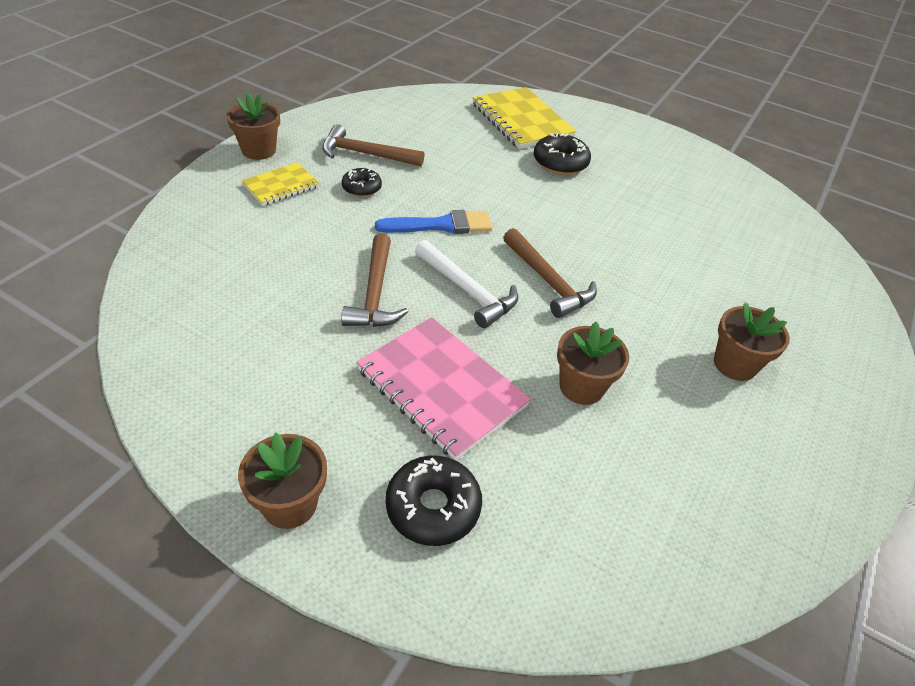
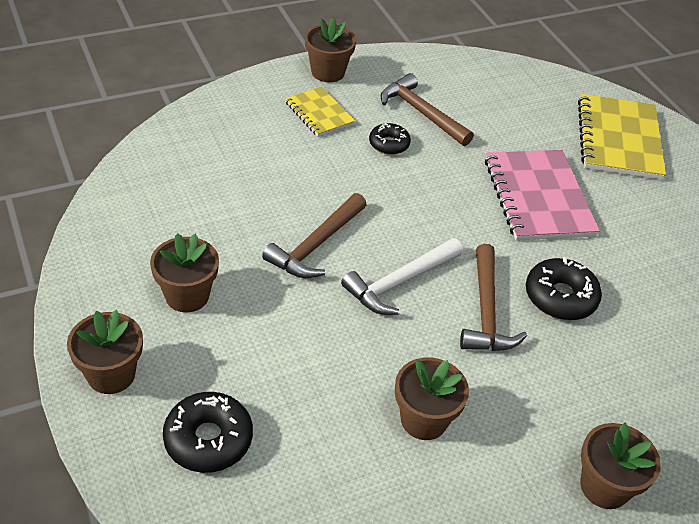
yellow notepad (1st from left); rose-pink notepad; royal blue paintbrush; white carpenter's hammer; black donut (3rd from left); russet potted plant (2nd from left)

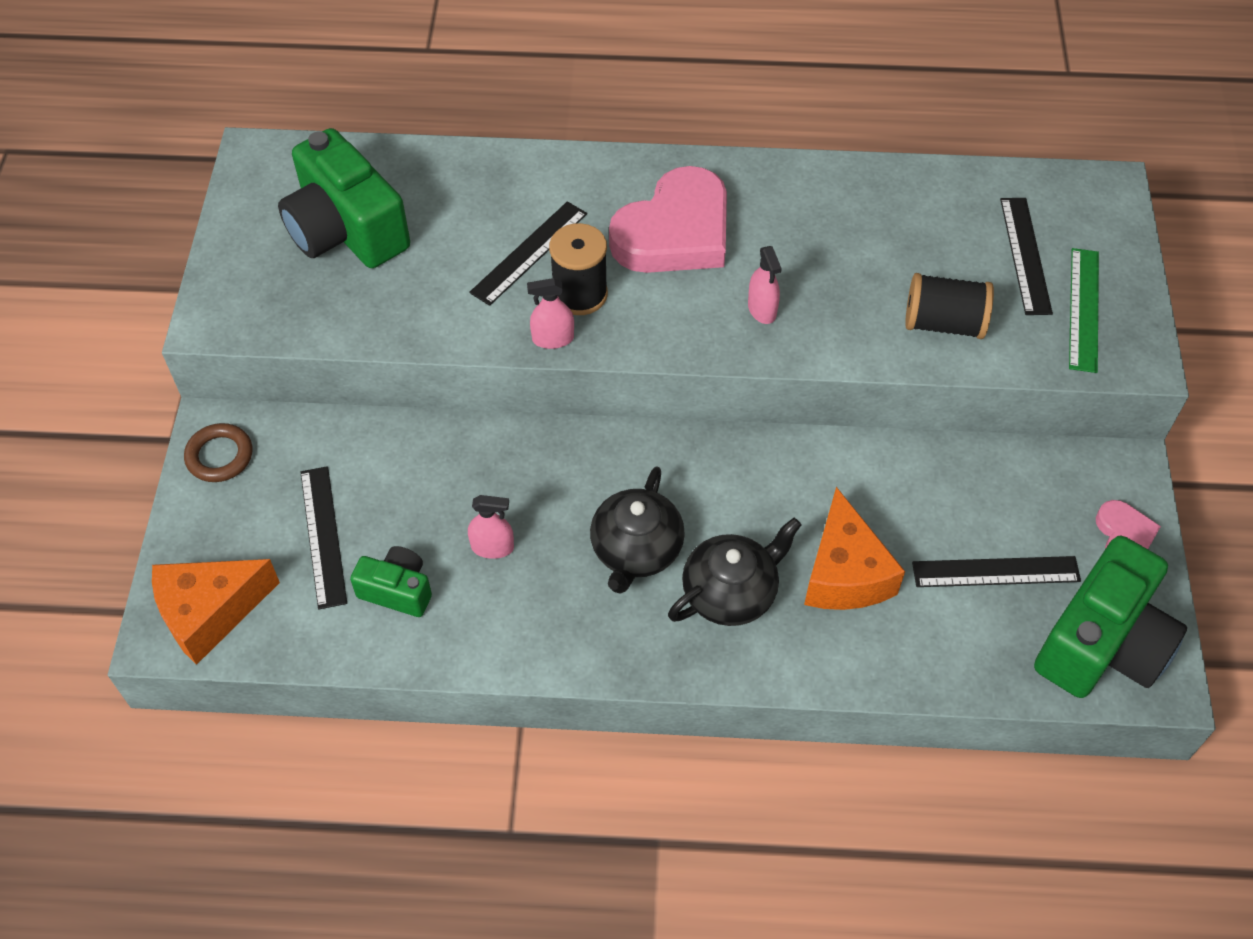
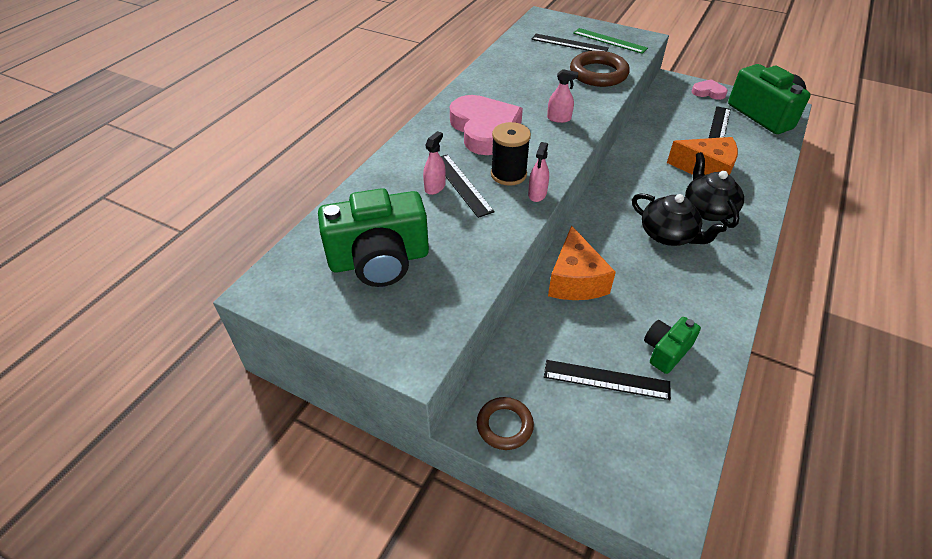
orange piece of cheese (1st from left); rose-pink spray cleaner (1st from left); russet hoop (2nd from left)

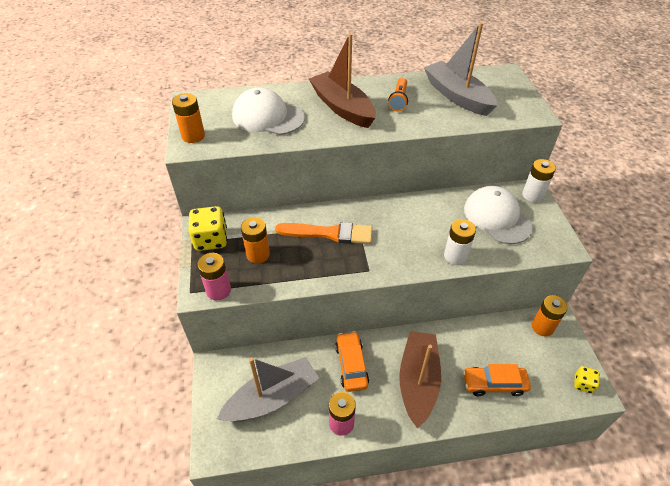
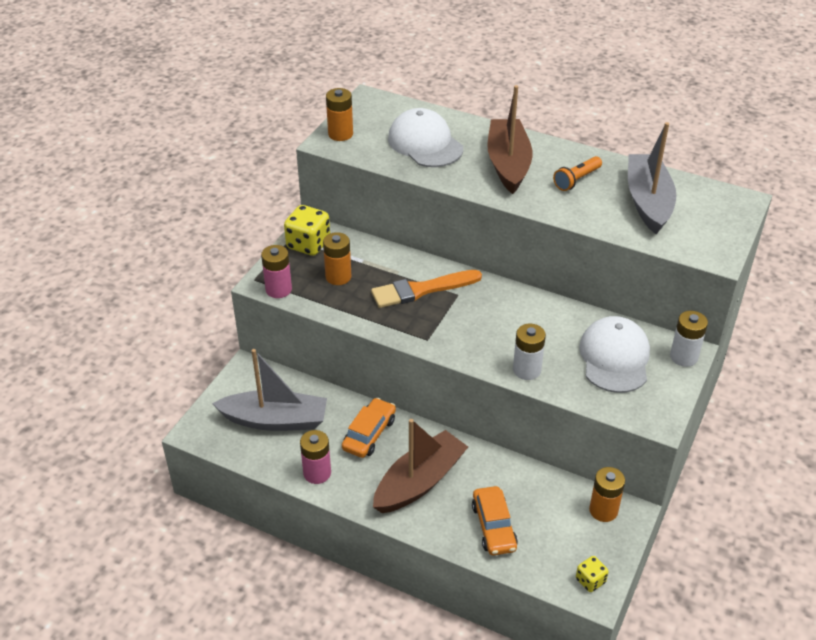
orange paintbrush; orange car (2nd from left)

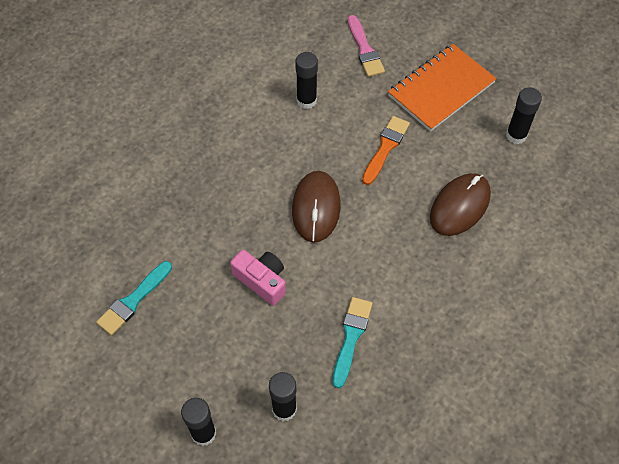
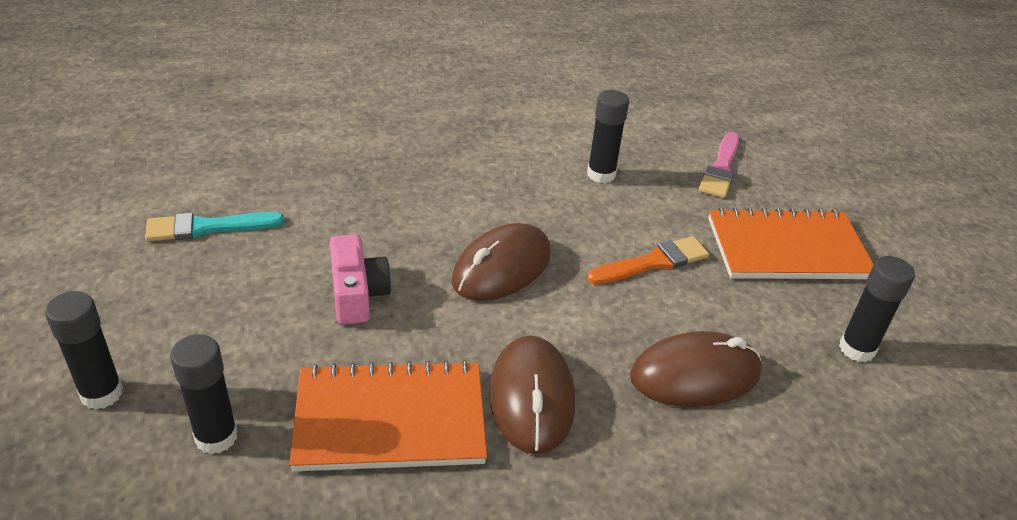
orange notepad (1st from left); russet PC mouse (2nd from left)

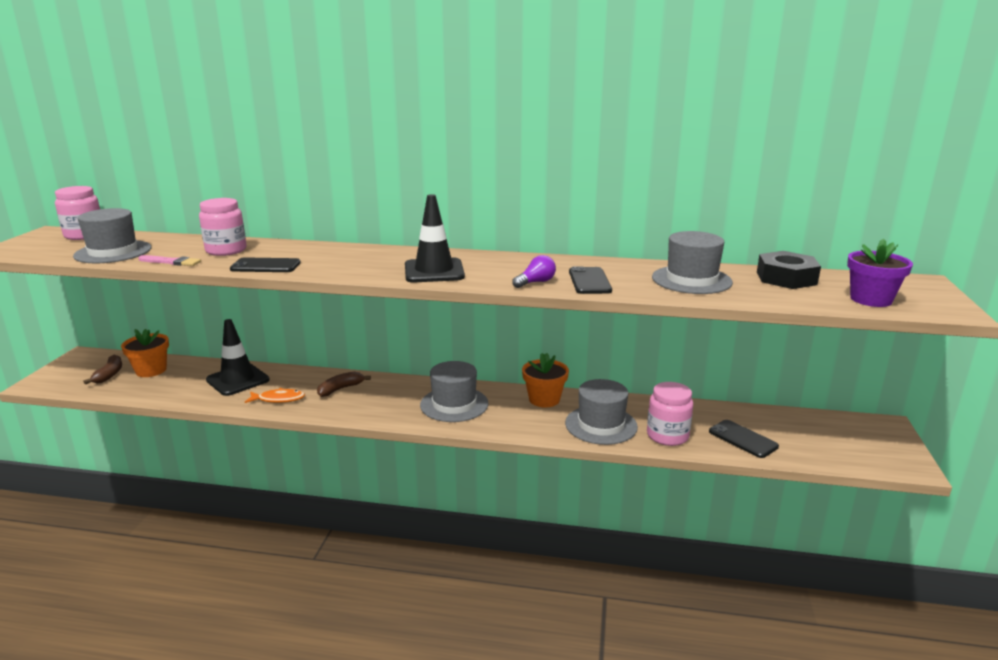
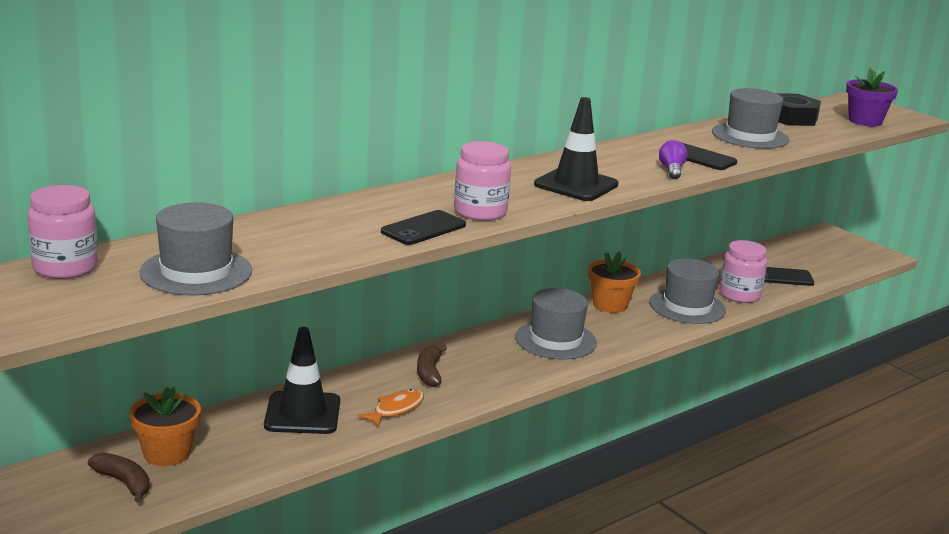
rose-pink paintbrush; rose-pink preserve jar (2nd from left)

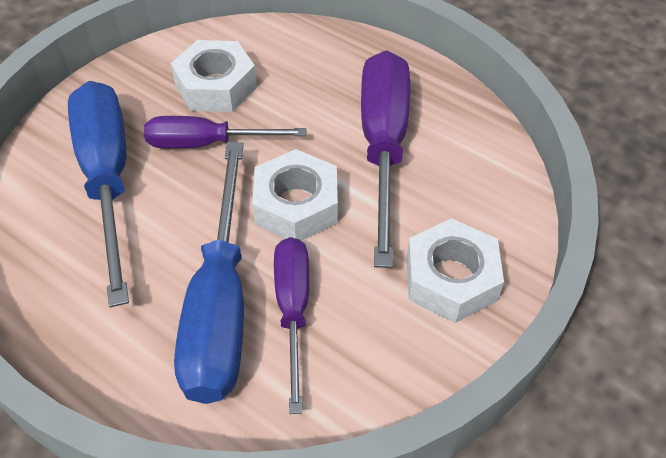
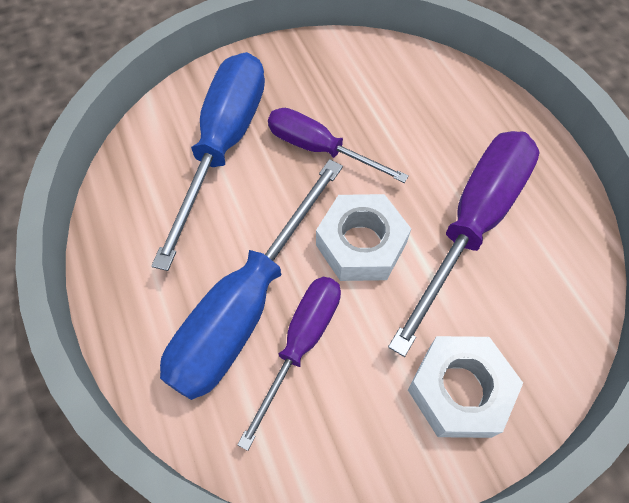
white hexagon nut (1st from left in the first image)

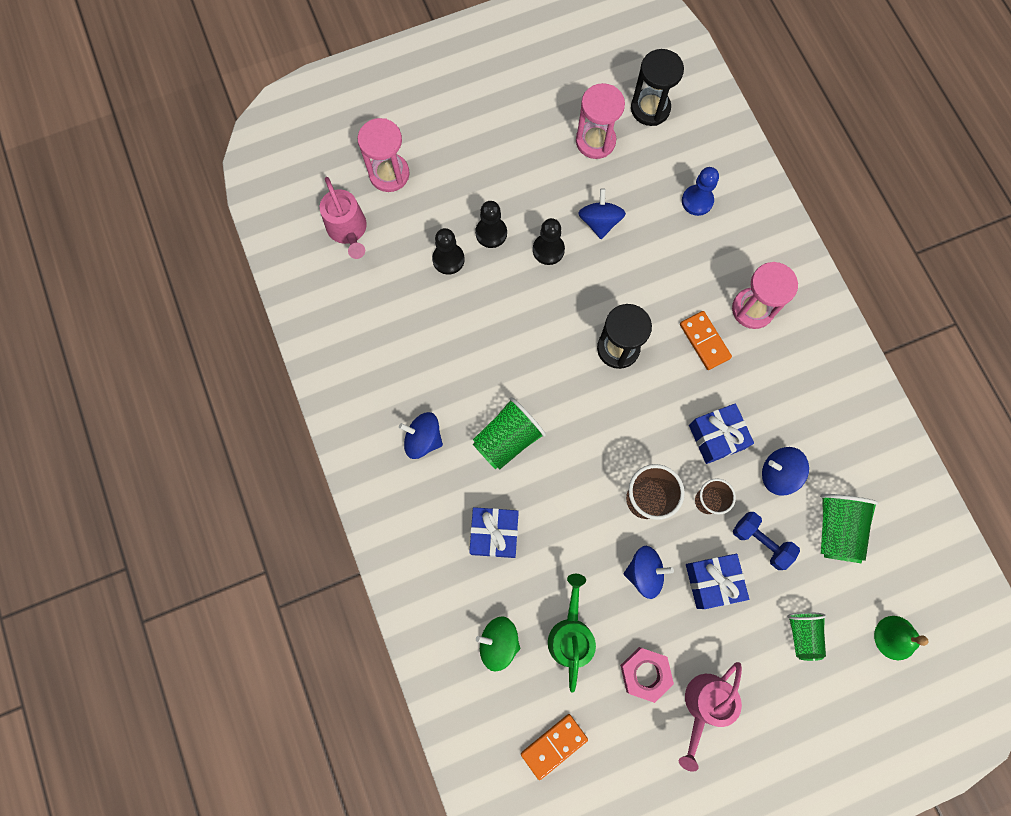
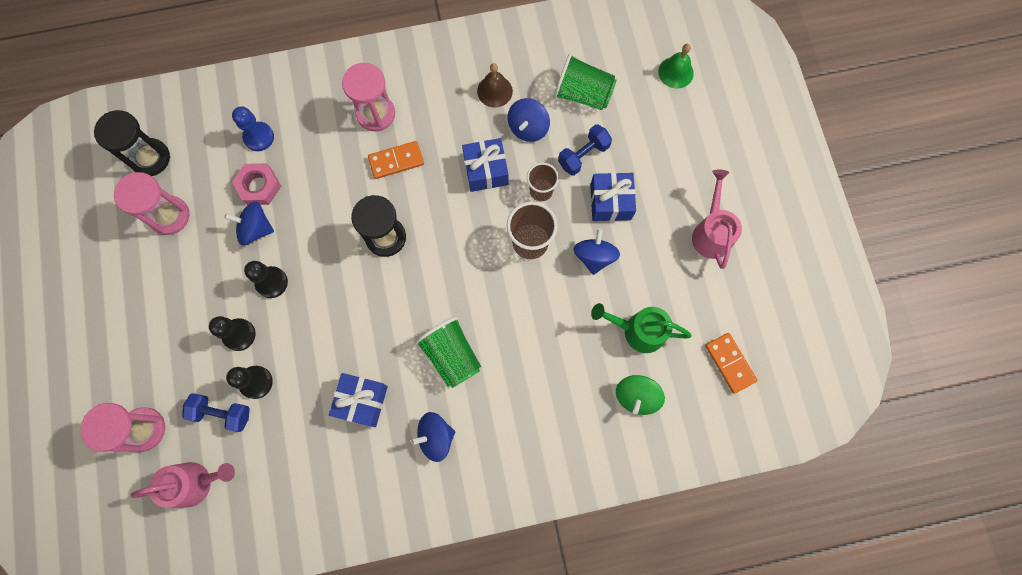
royal blue toy top (2nd from left); royal blue gift (1st from left); rose-pink hexagon nut; rose-pink watering pot (2nd from left); leaf-green cup (2nd from left in the first image); royal blue hand weight (1st from left); russet bell

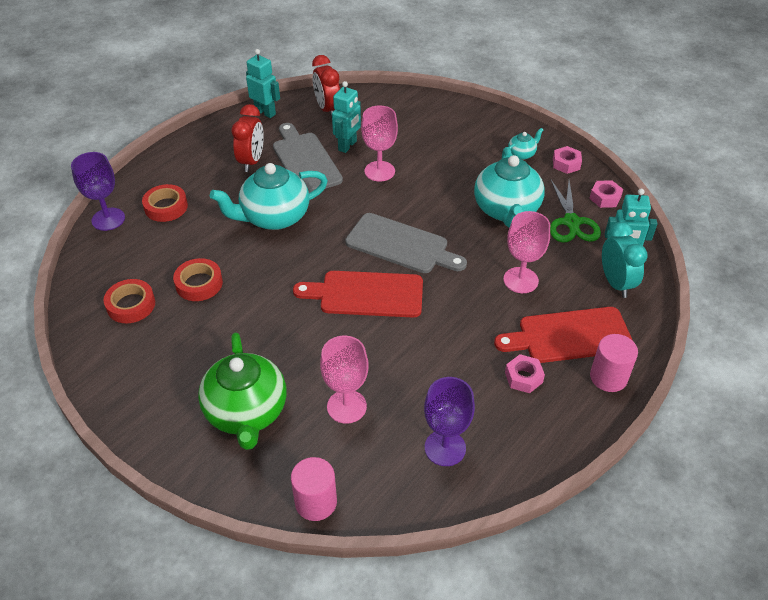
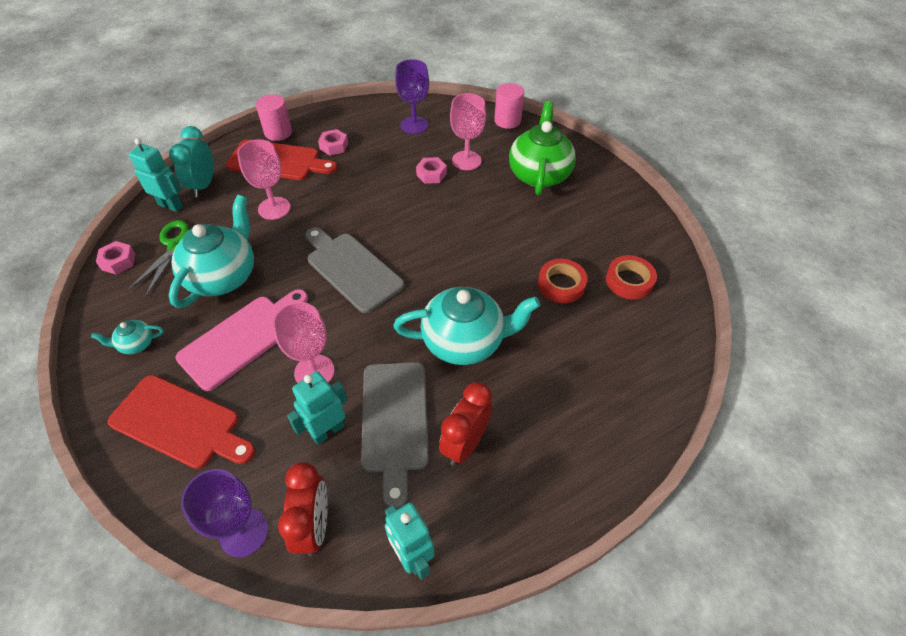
purple goblet (1st from left); red sticky tape (2nd from left in the first image); red chopping board (1st from left); rose-pink hexagon nut (3rd from left); rose-pink chopping board

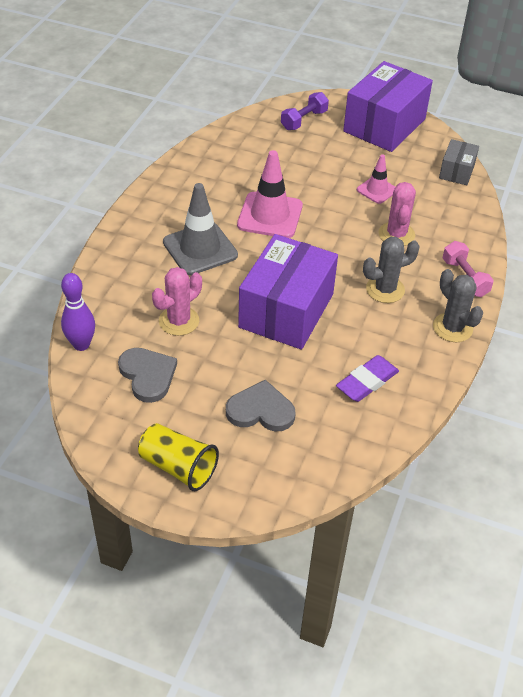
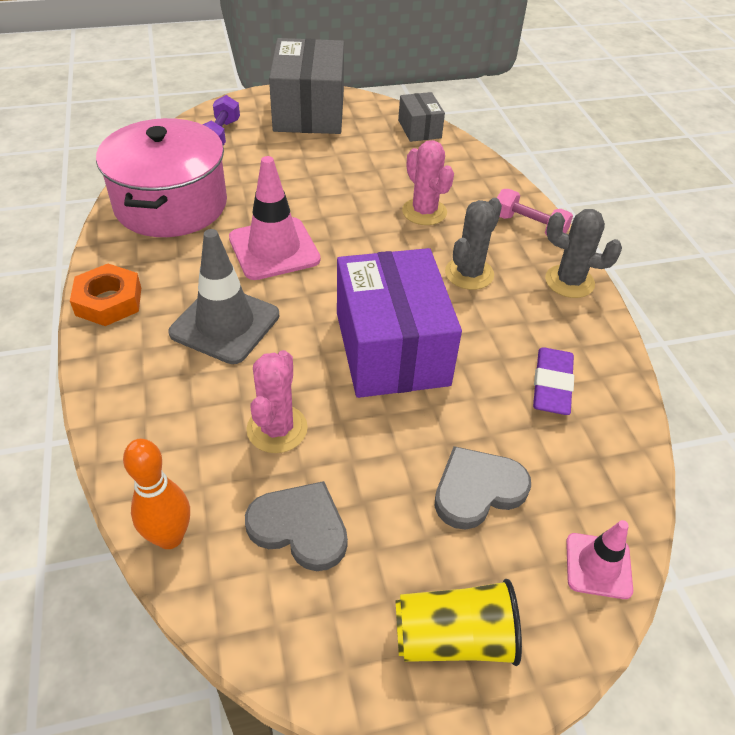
orange bowling pin; grey box (1st from left); rose-pink road cone (2nd from left); orange hexagon nut; rose-pink cooking pot

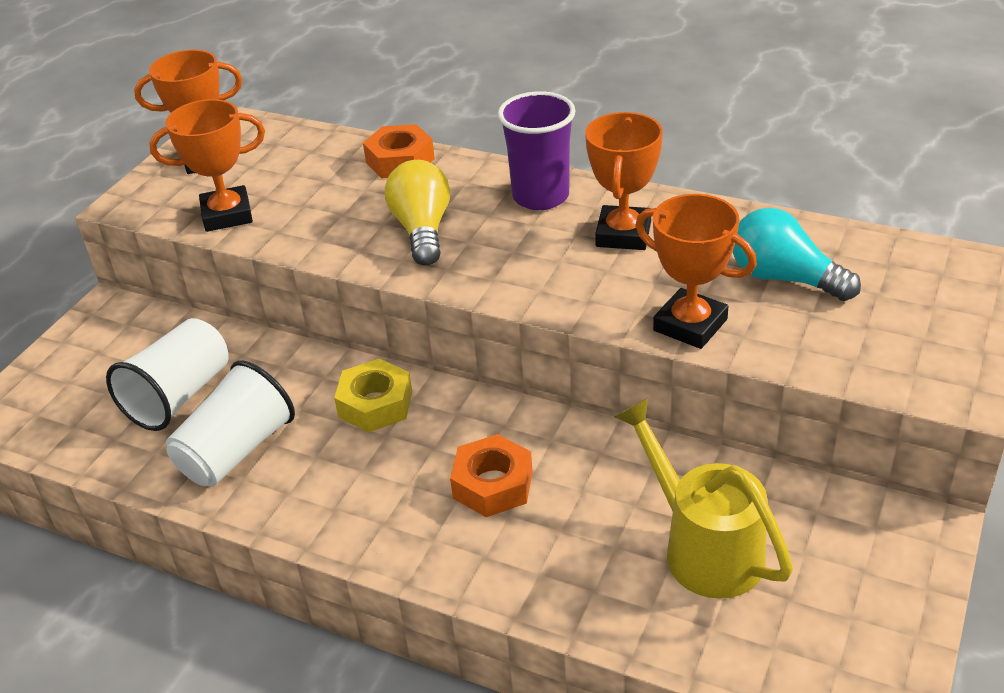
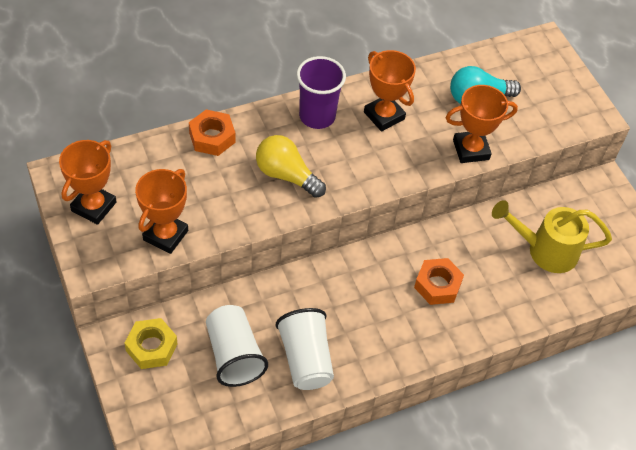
yellow hexagon nut

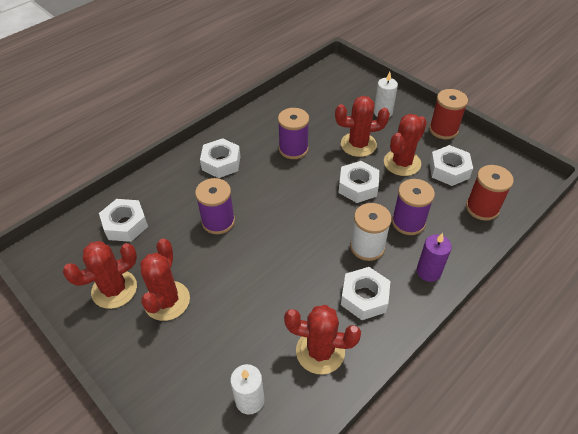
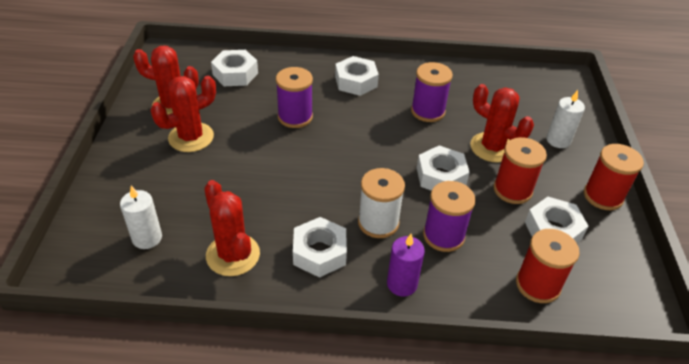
red spool (1st from left)

